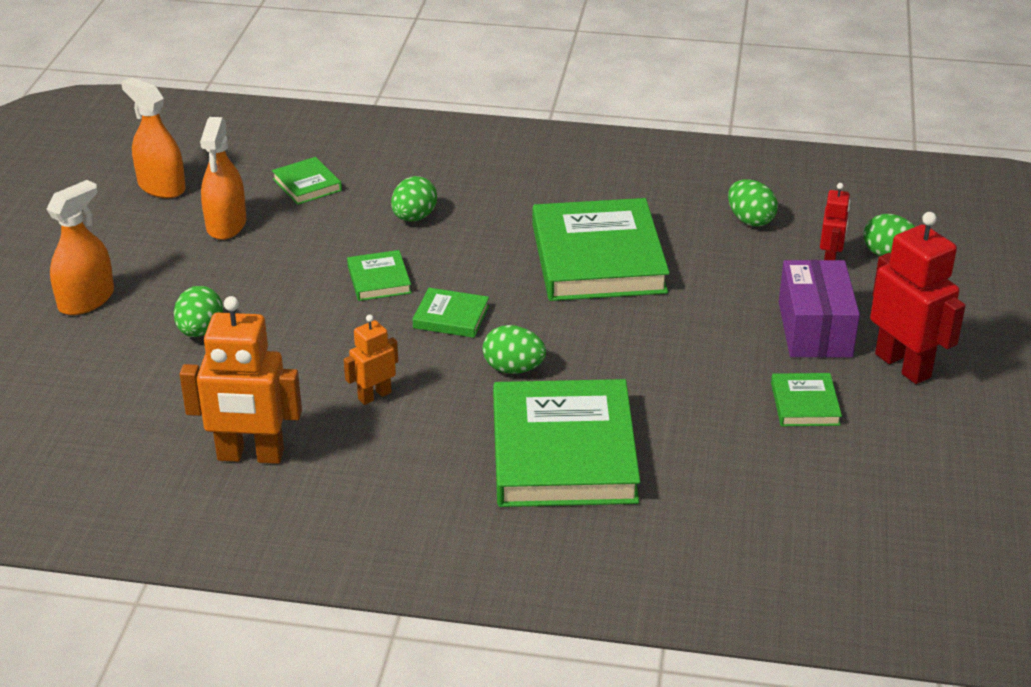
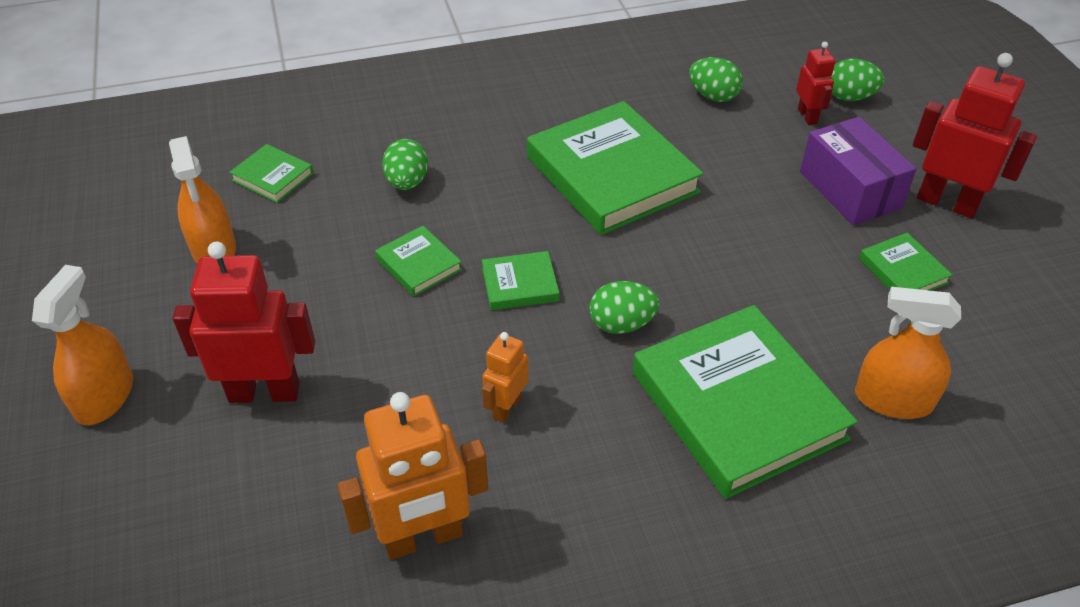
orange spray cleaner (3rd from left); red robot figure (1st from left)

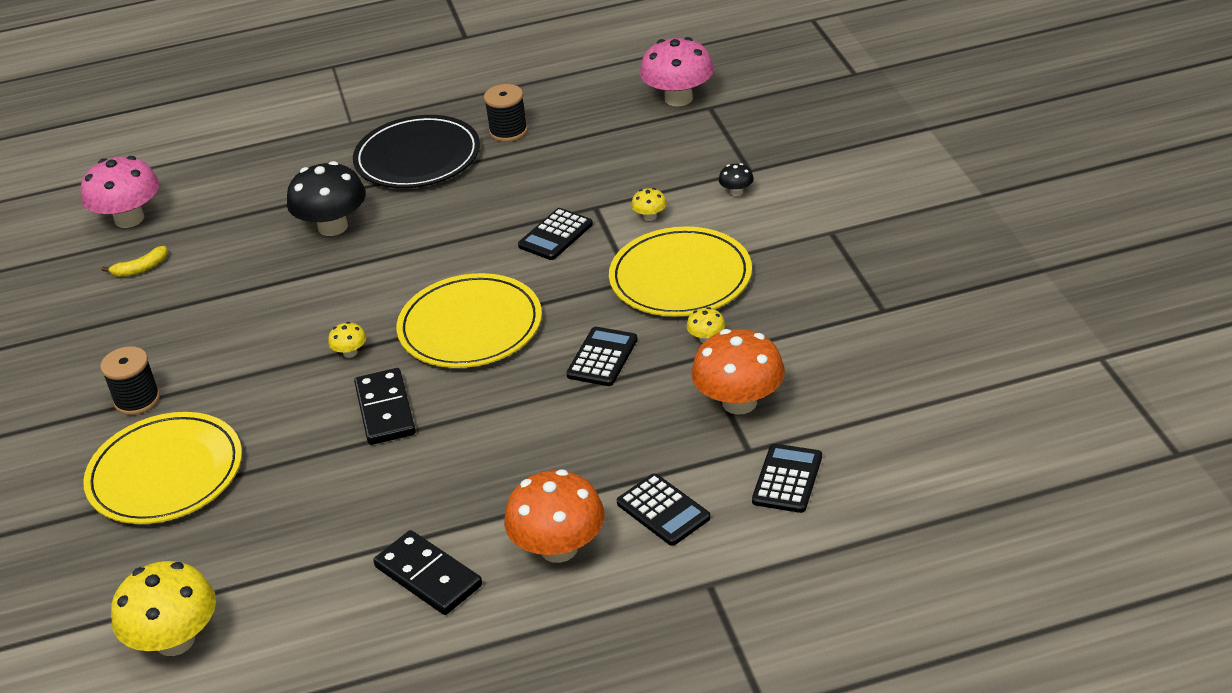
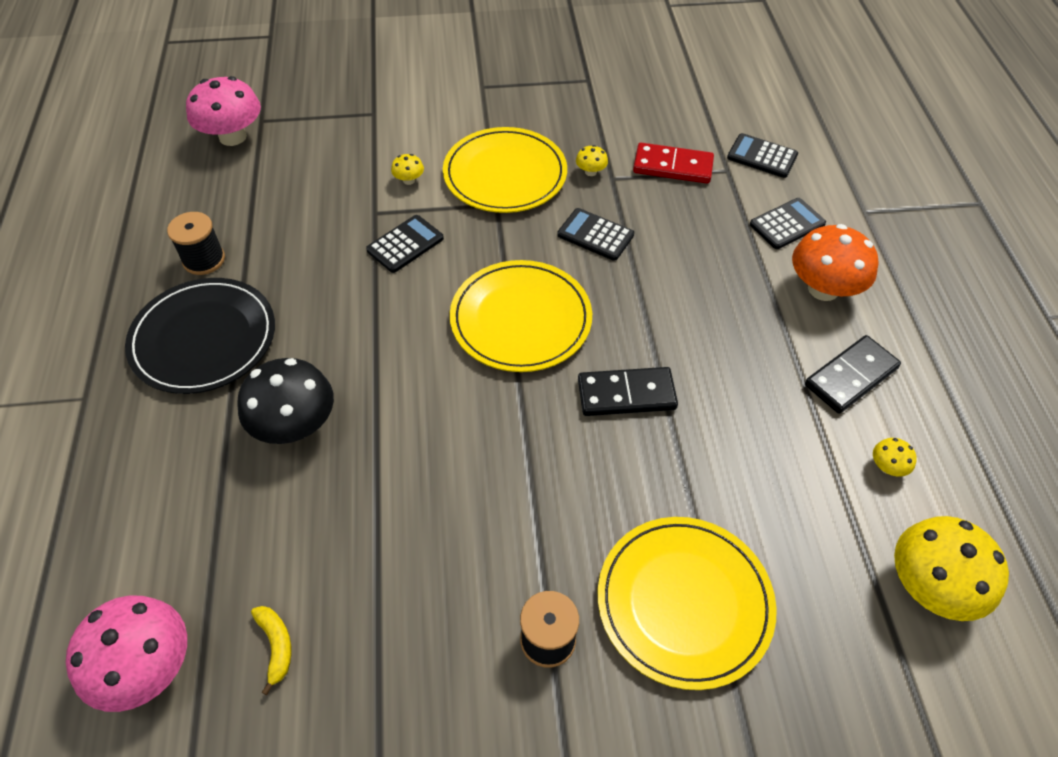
yellow fungus (3rd from left); black adding machine (1st from left); red domino tile; black fungus (2nd from left in the first image)

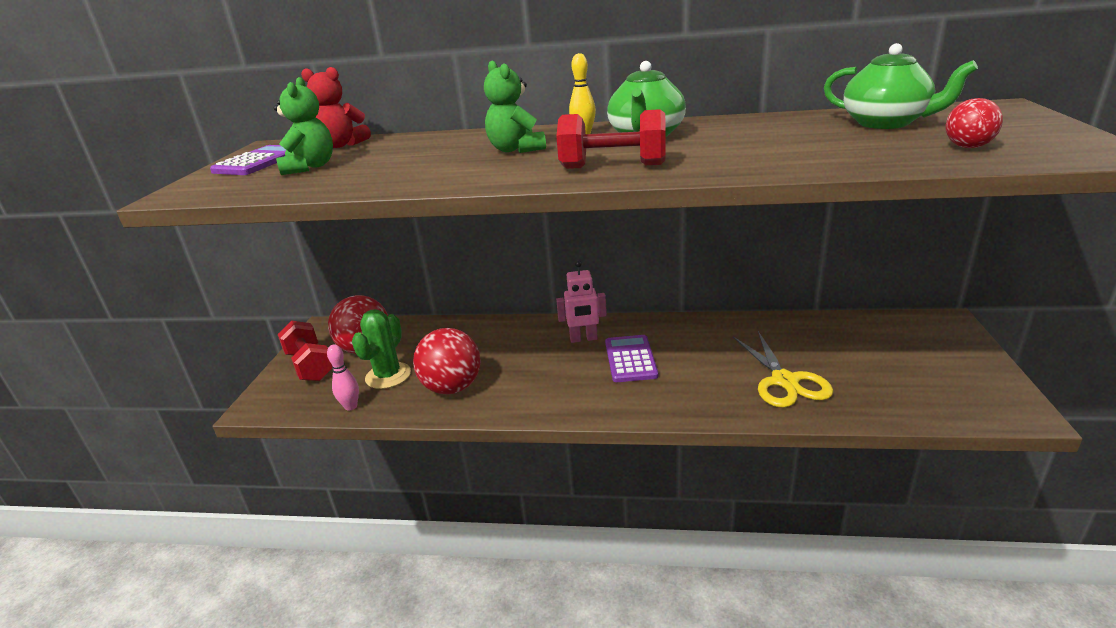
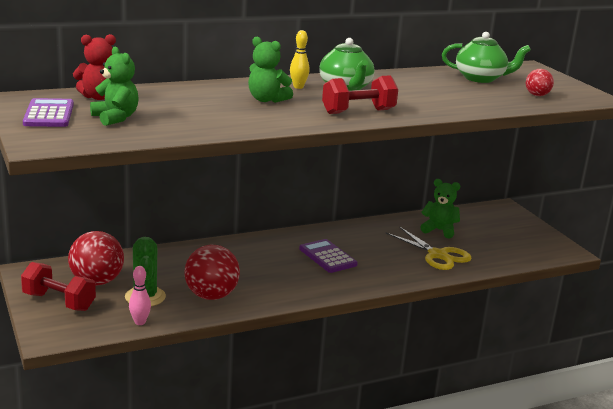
rose-pink robot figure; leaf-green teddy (3rd from left)

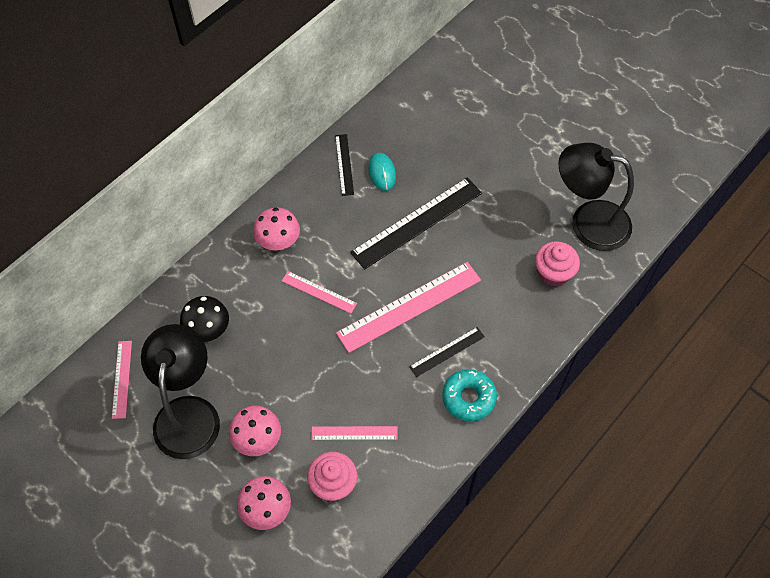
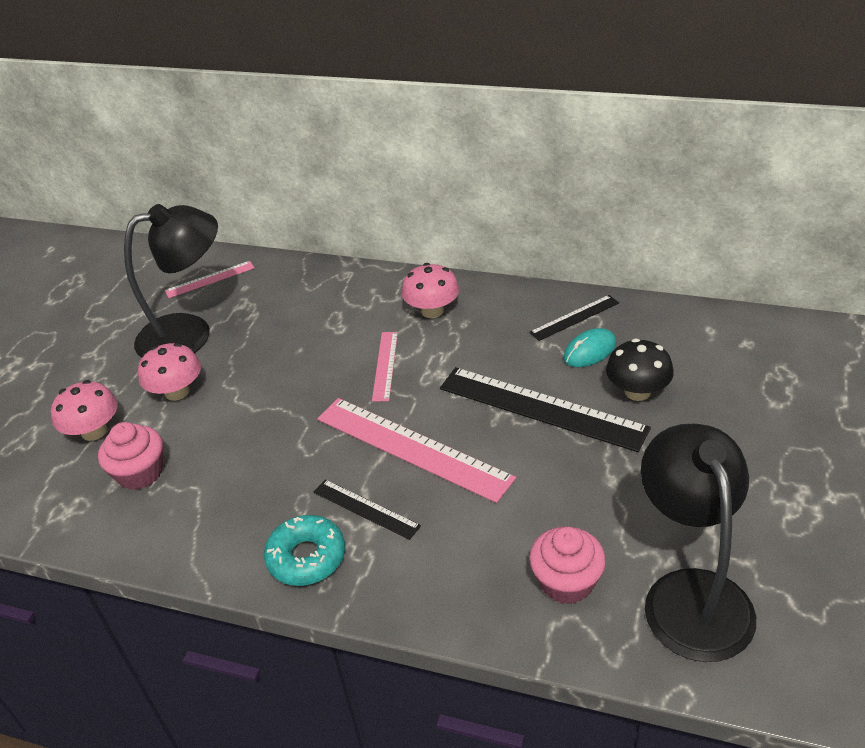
black fungus; rose-pink straightedge (3rd from left in the first image)

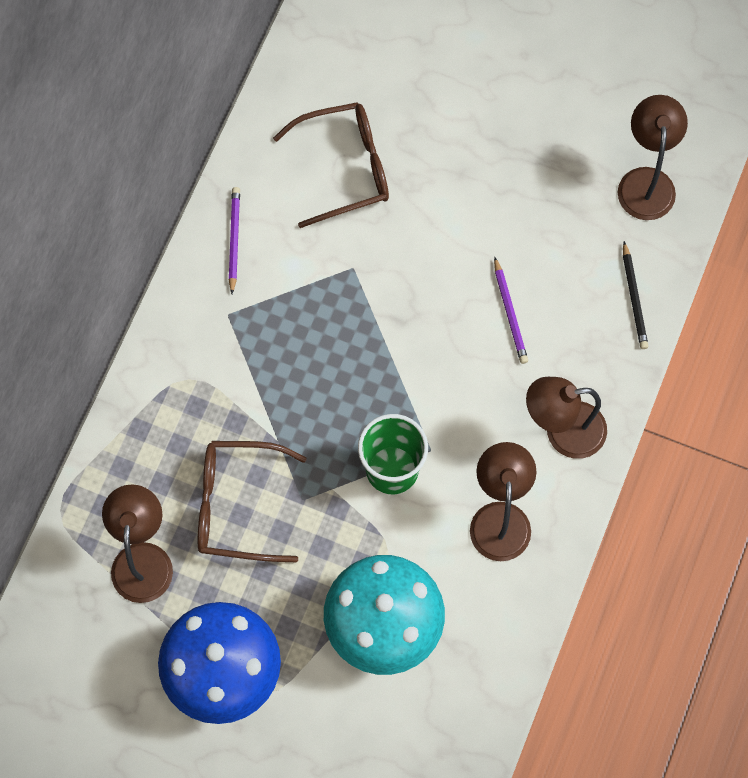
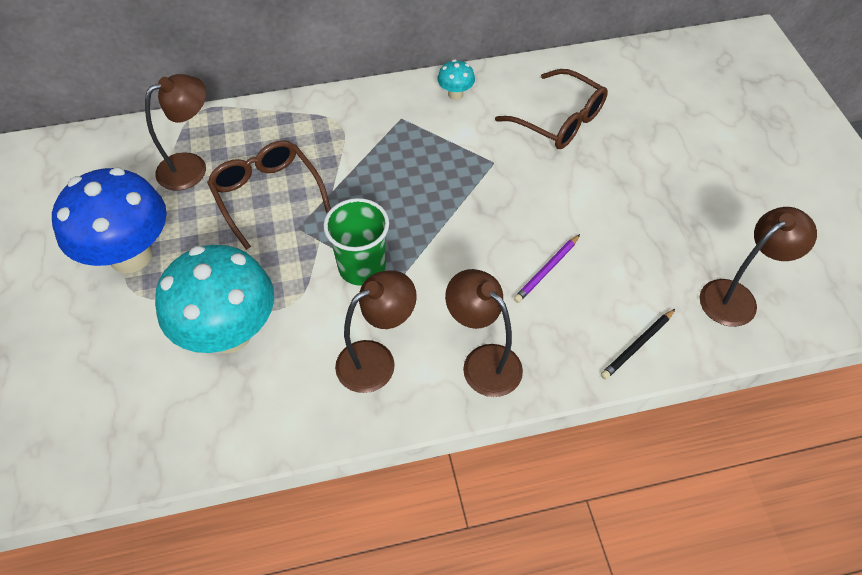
aqua fungus (2nd from left)

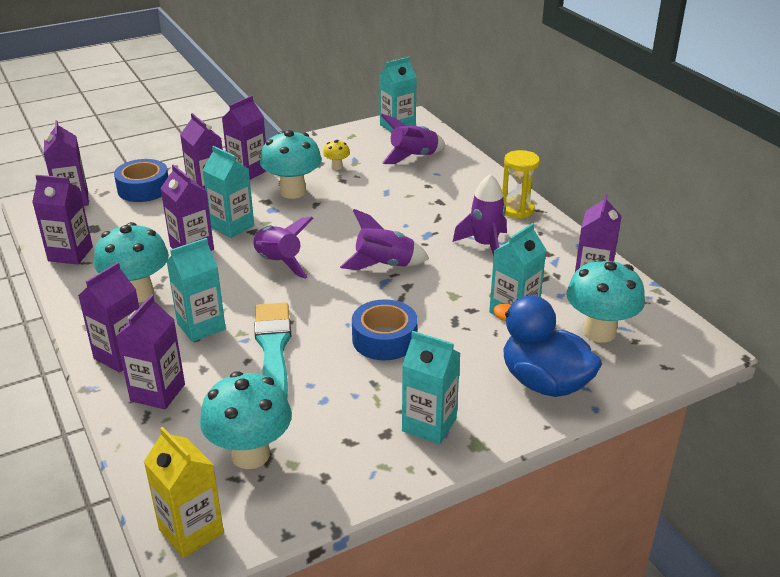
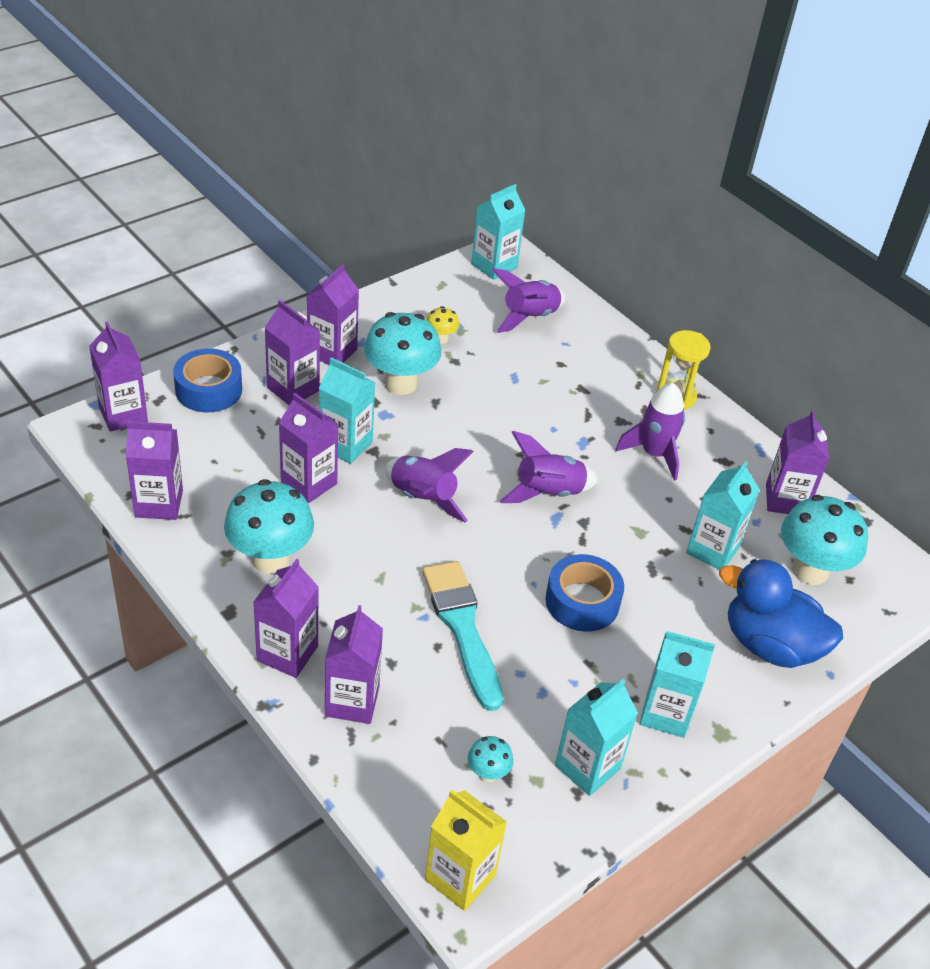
aqua juice carton (3rd from left); aqua fungus (3rd from left)

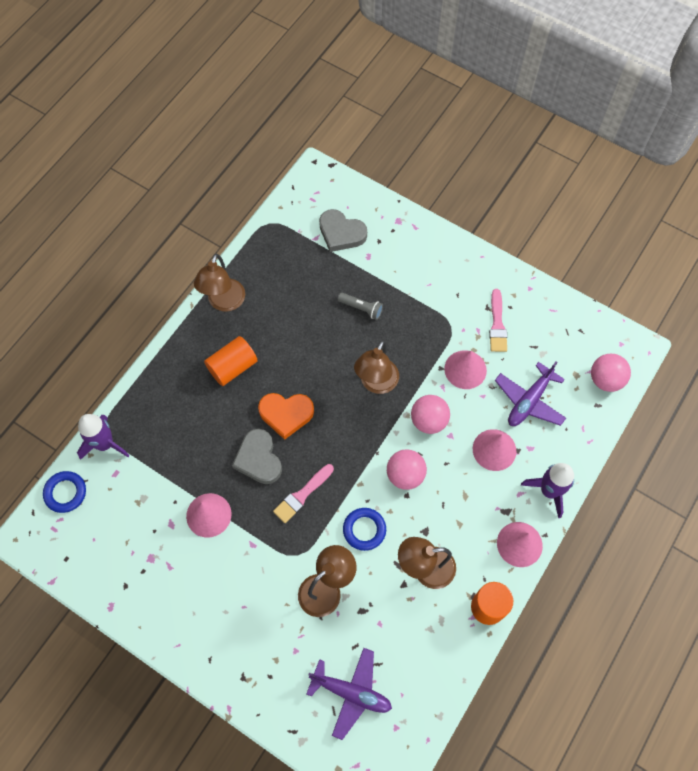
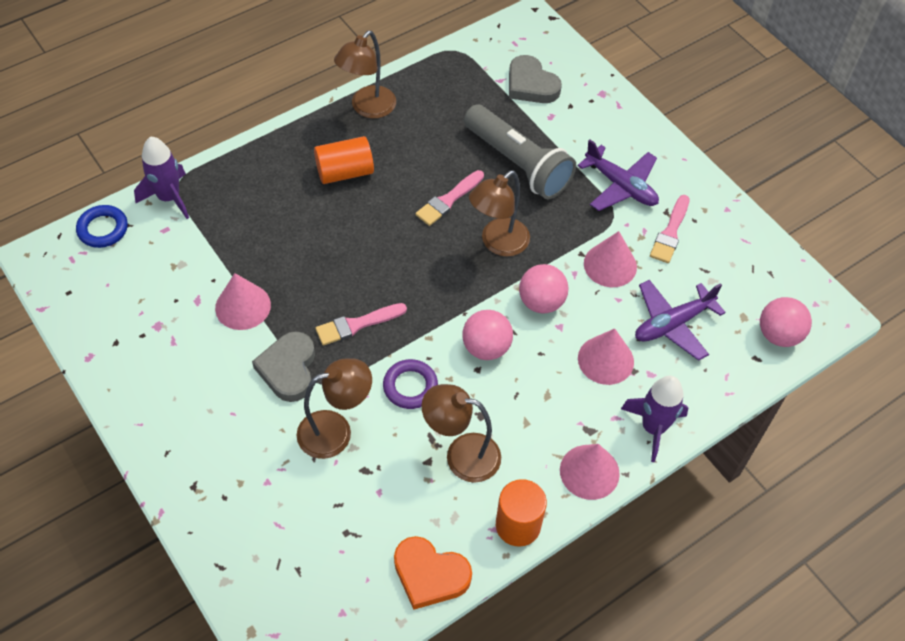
grey love heart (1st from left); orange love heart; purple plane (1st from left); grey flashlight; purple hoop; rose-pink paintbrush (2nd from left)

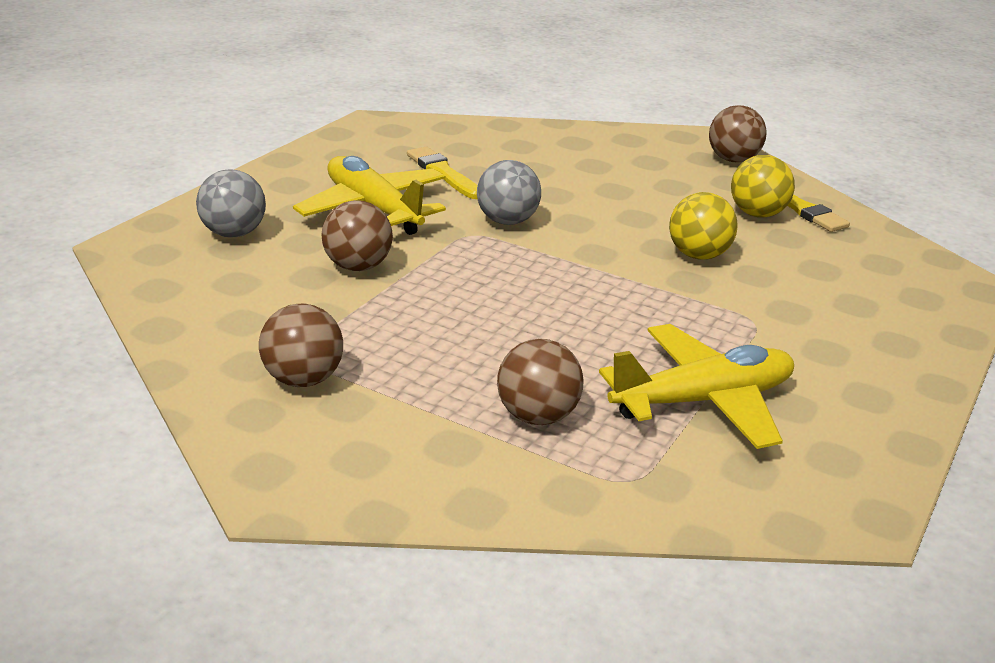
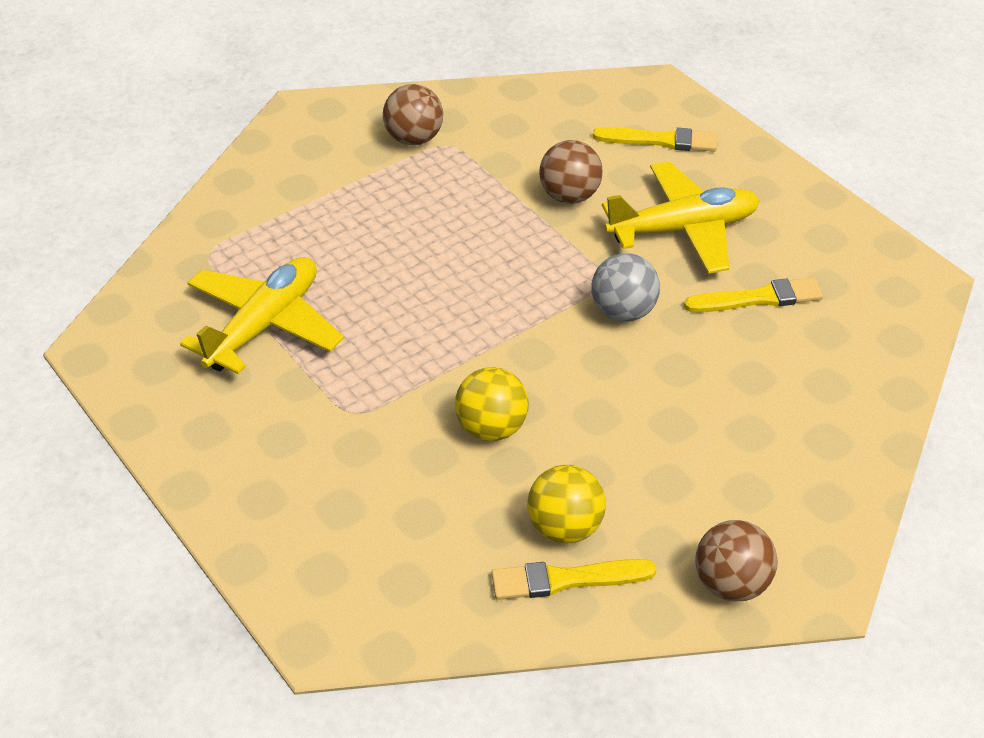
yellow paintbrush (2nd from left); russet play ball (3rd from left in the first image); yellow plane (1st from left)

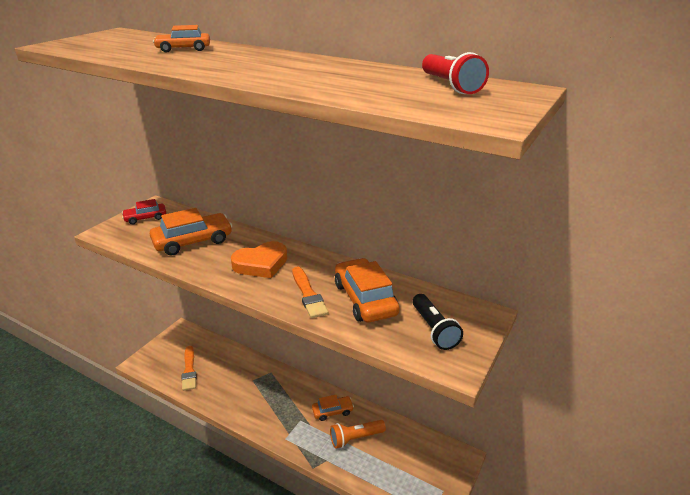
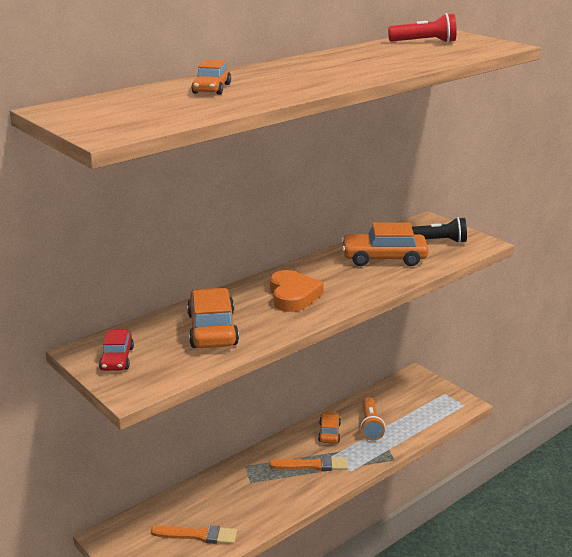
orange paintbrush (2nd from left)

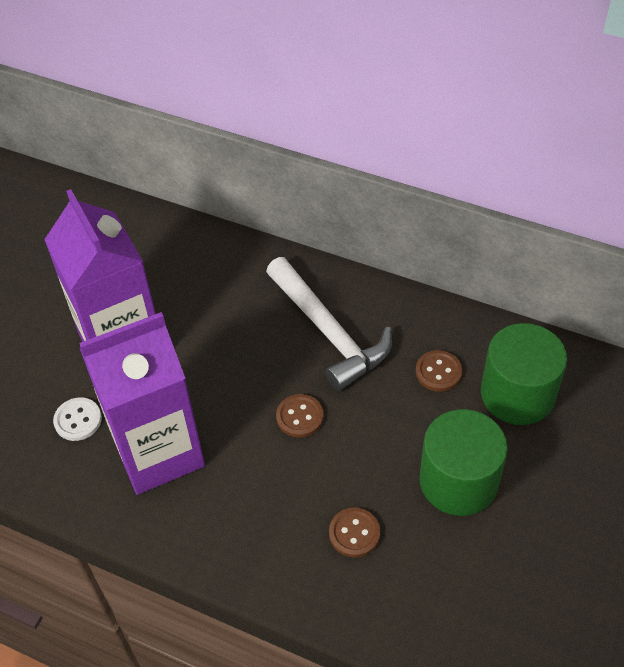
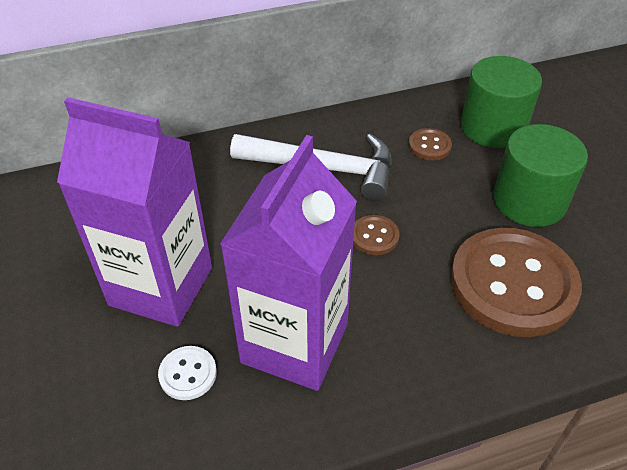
russet button (3rd from left)

